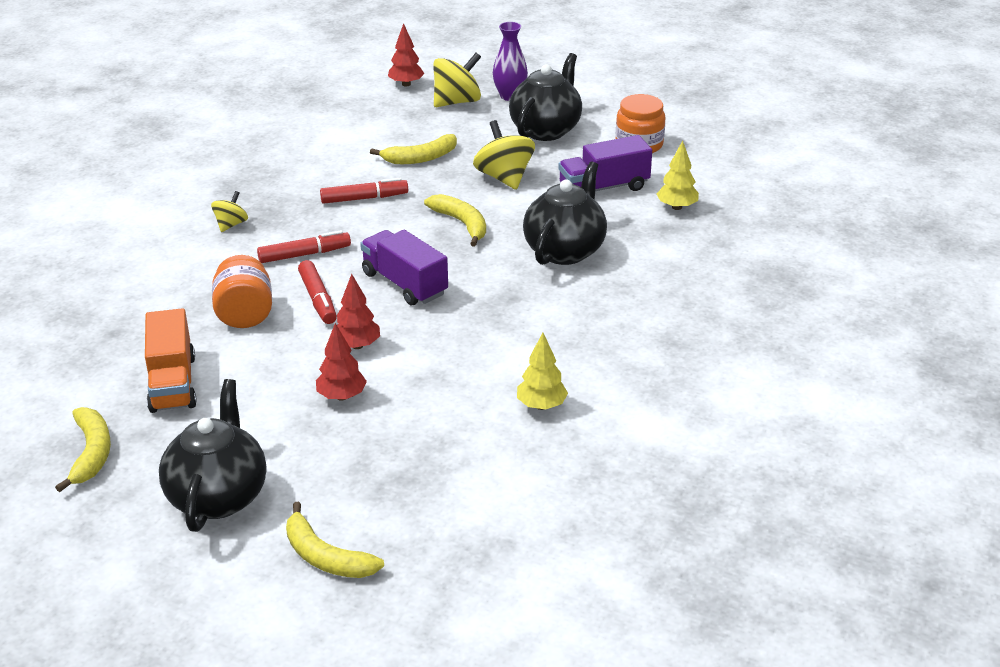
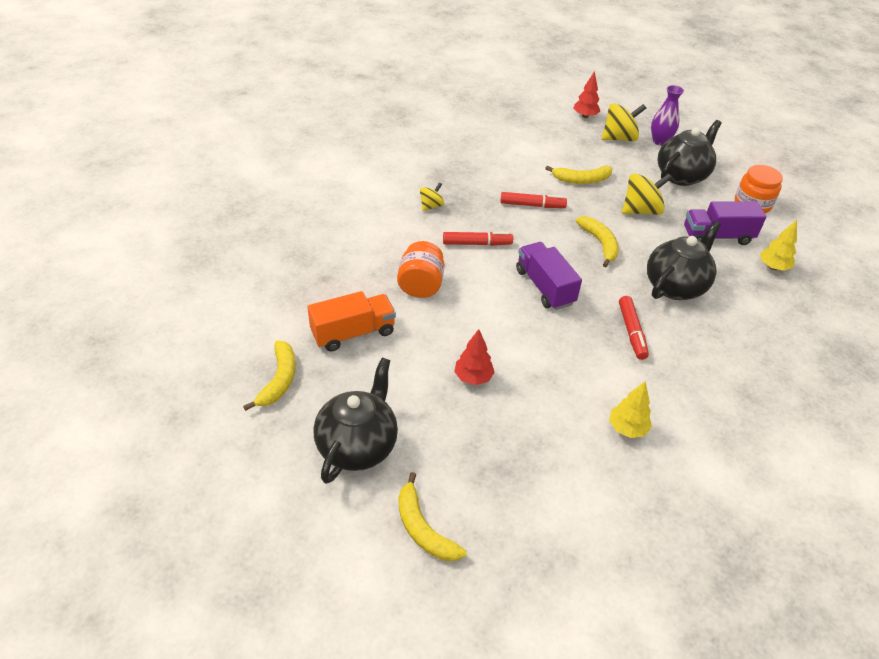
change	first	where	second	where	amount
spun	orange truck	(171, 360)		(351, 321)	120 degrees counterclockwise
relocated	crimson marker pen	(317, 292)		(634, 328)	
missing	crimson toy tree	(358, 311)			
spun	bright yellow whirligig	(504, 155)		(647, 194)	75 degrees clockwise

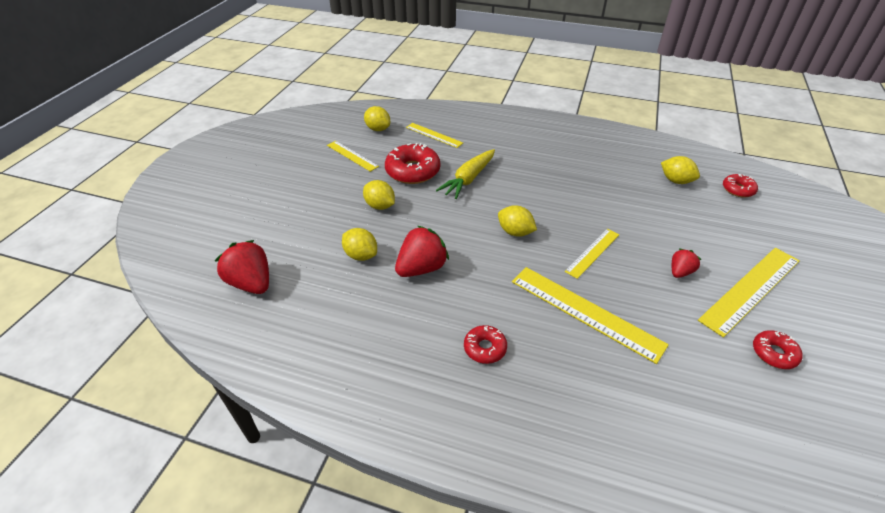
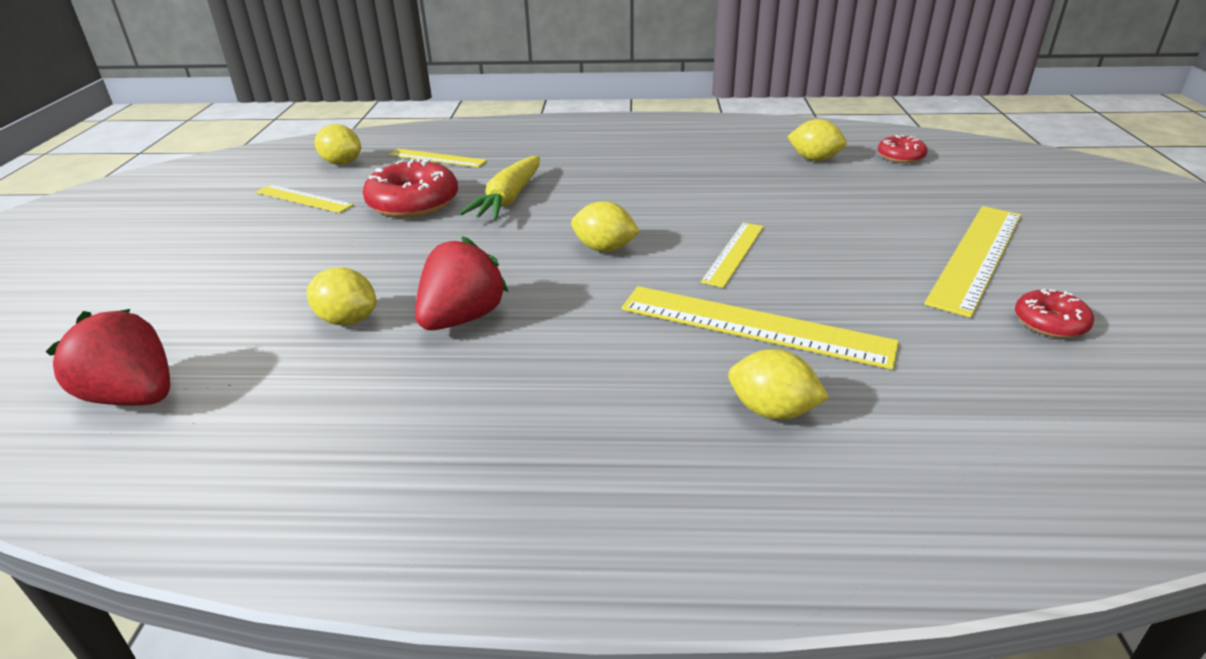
change	first	where	second	where	amount
relocated	bright yellow citrus fruit	(379, 195)		(778, 384)	
missing	crimson doughnut	(485, 344)			
missing	crimson toy strawberry	(686, 263)			

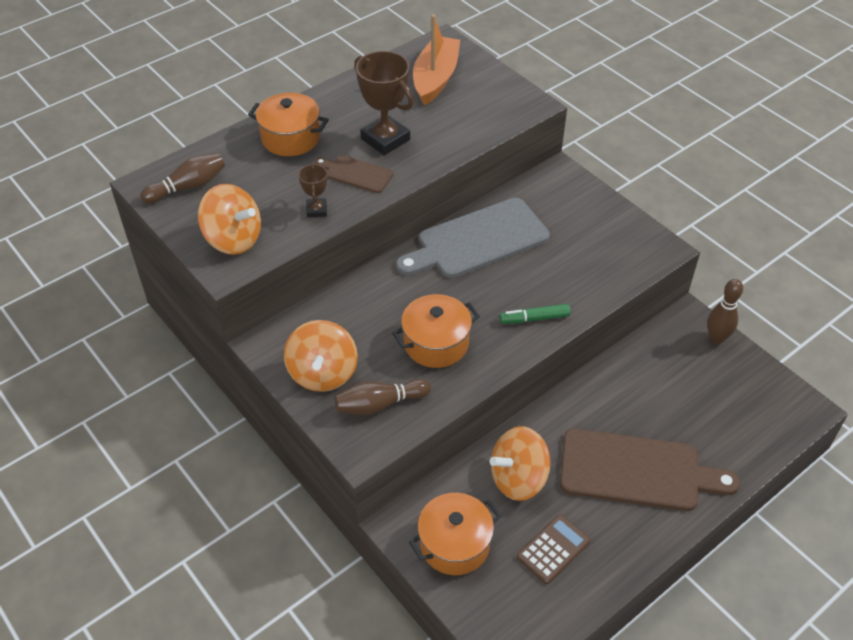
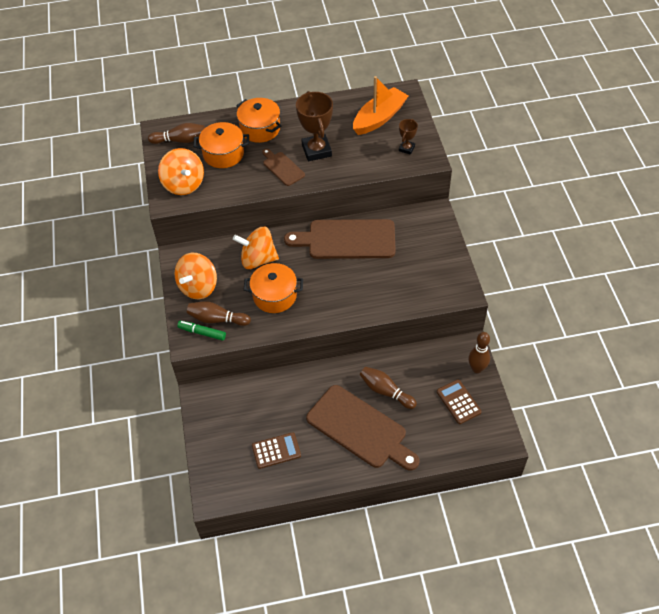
change	first	where	second	where	amount
relocated	dark brown trophy	(312, 190)		(408, 137)	
colour	gray cutting board	(473, 238)	dark brown cutting board	(340, 239)	
relocated	orange pot	(455, 534)		(221, 145)	
relocated	orange whirligig	(520, 463)		(256, 248)	
relocated	green marker pen	(535, 314)		(201, 331)	
appeared			dark brown tenpin	(388, 388)	
appeared			dark brown adding machine	(459, 401)	

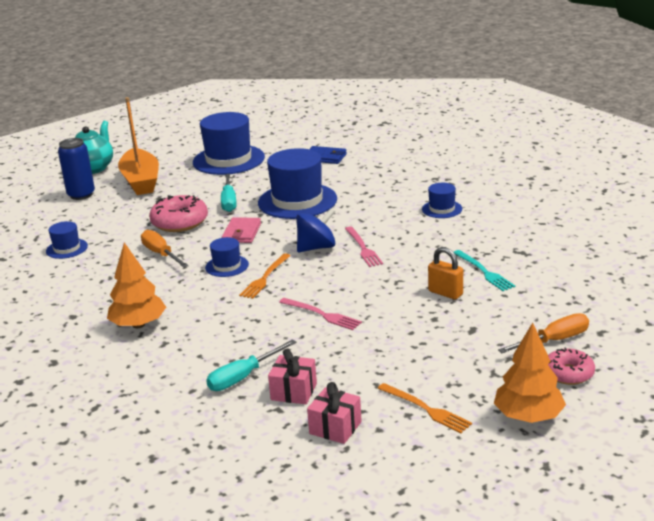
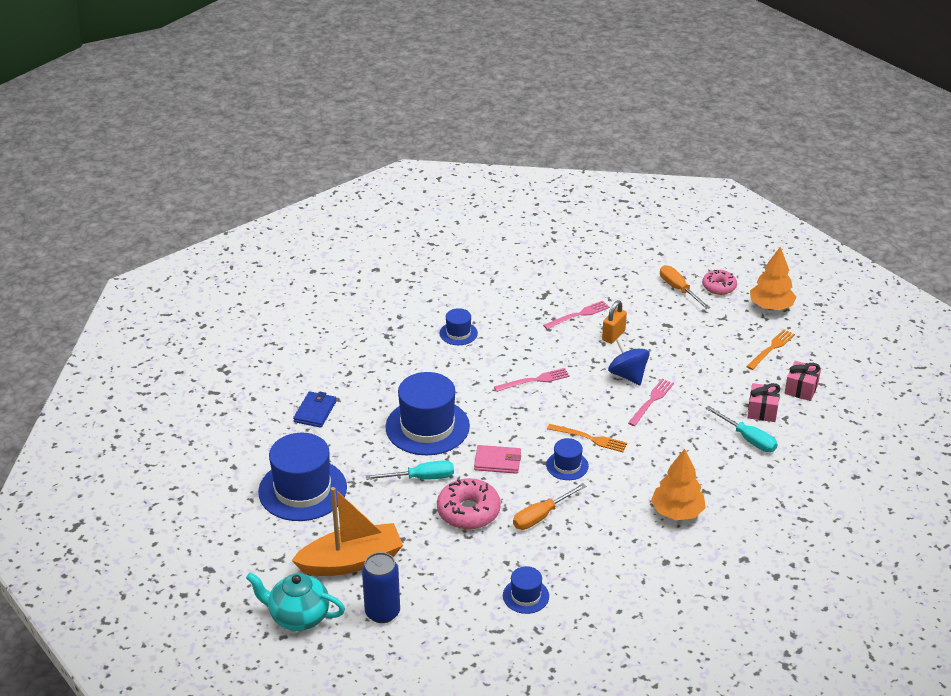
change	first	where	second	where	amount
relocated	blue whirligig	(315, 230)		(629, 361)	
colour	teal table fork	(484, 270)	pink table fork	(576, 315)	

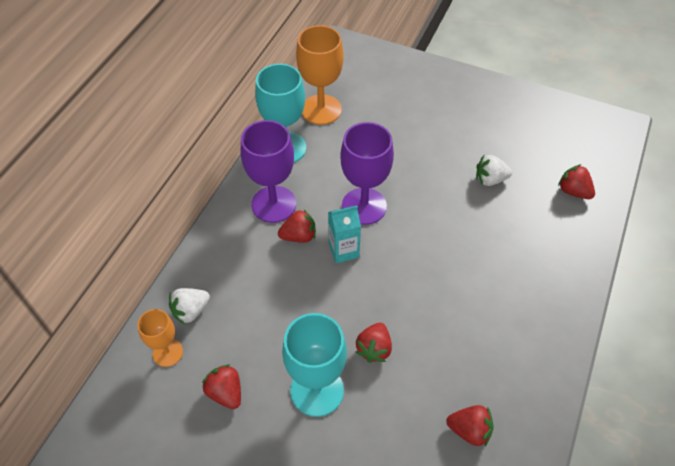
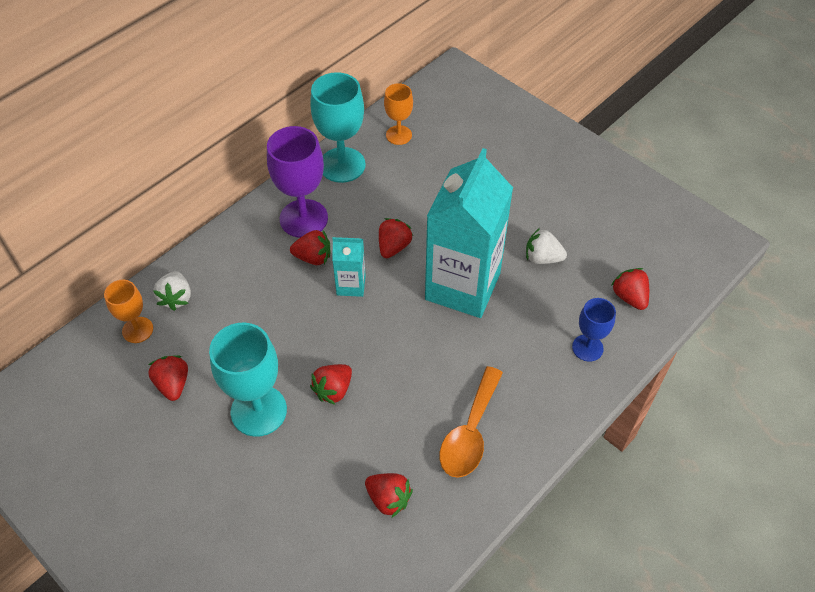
change	first	where	second	where	amount
spun	white toy strawberry	(189, 306)		(172, 291)	75 degrees counterclockwise
size	orange wine glass	(320, 75)		(398, 114)	x0.58
exchanged	purple wine glass	(367, 173)	crimson toy strawberry	(396, 238)	
appeared			teal juice carton	(469, 233)	
appeared			orange tablespoon	(471, 422)	
appeared			blue wine glass	(594, 330)	

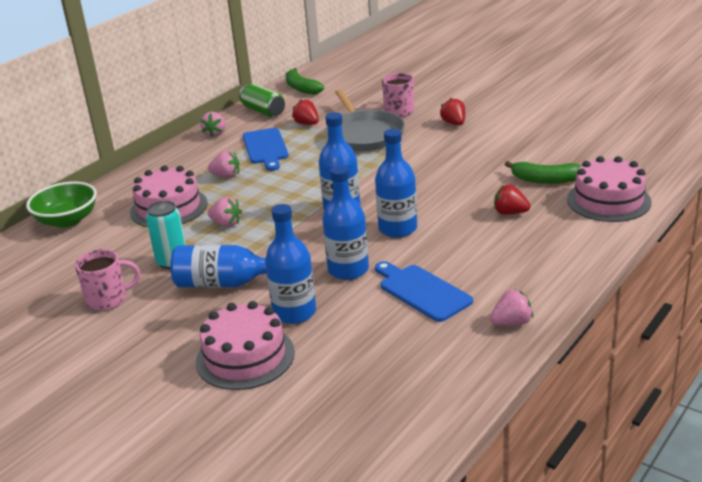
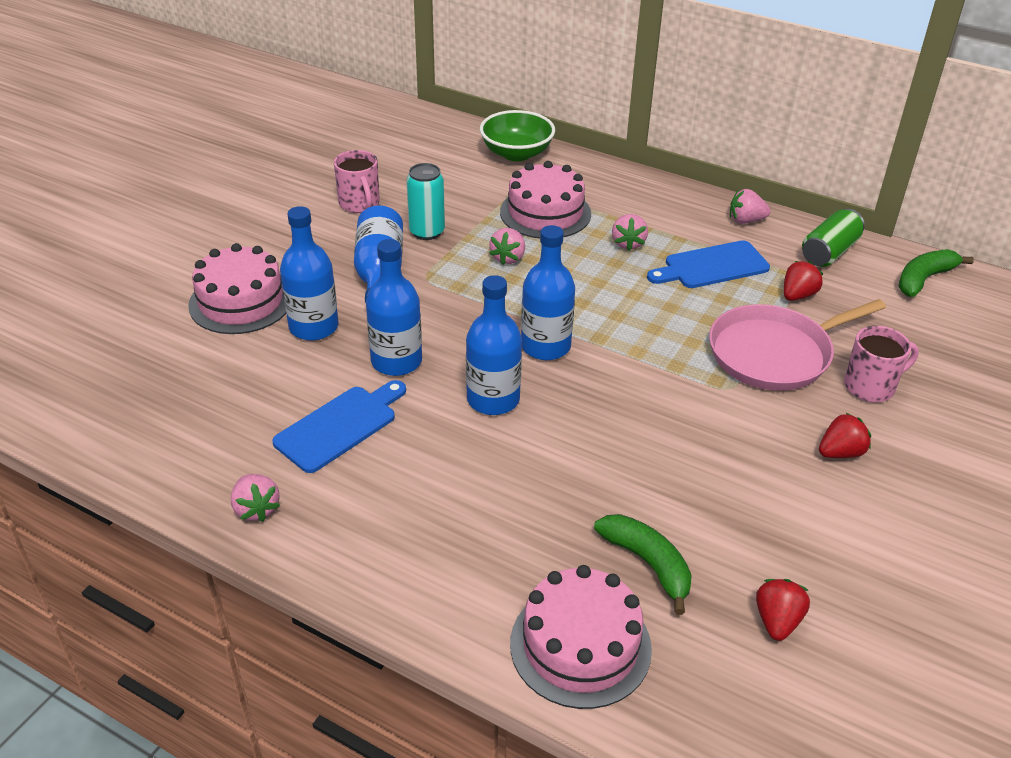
change	first	where	second	where	amount
colour	gray pan	(365, 120)	pink pan	(797, 345)	
relocated	crimson toy strawberry	(512, 199)		(783, 610)	
spun	green toy banana	(543, 172)		(643, 564)	135 degrees clockwise

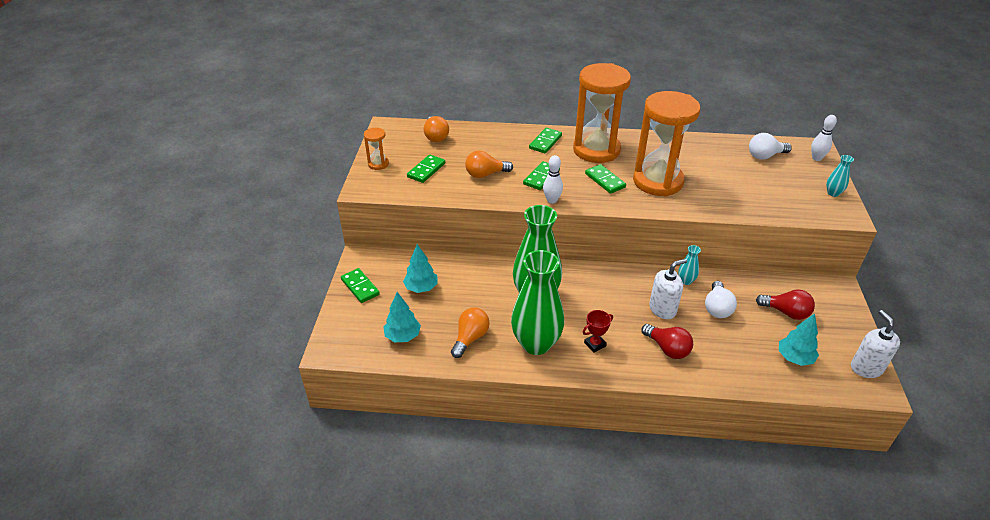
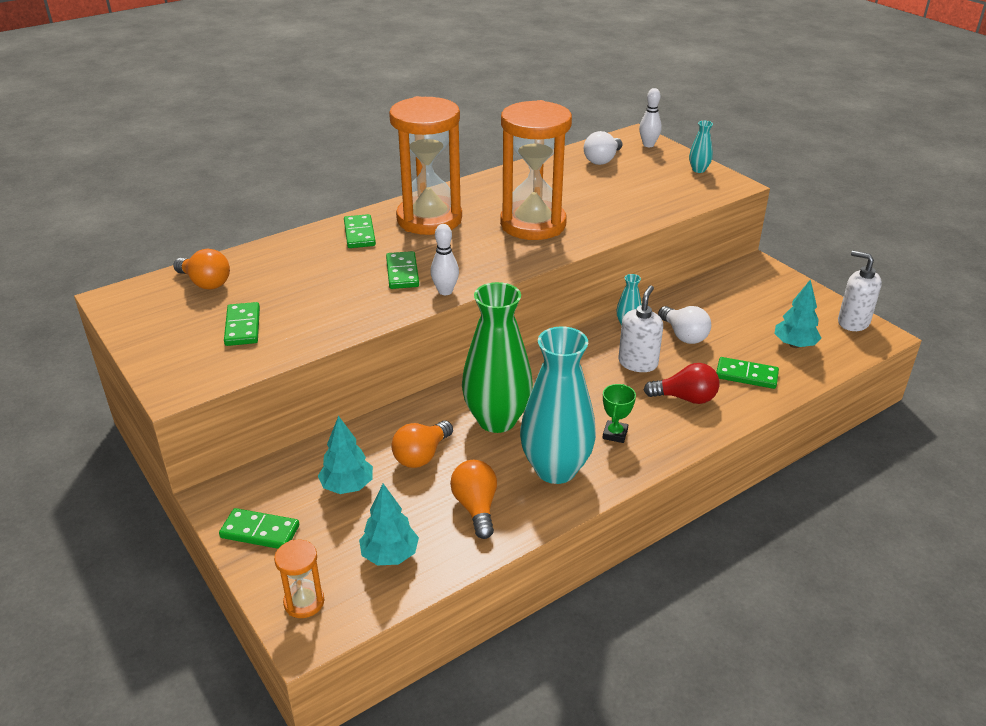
change	first	where	second	where	amount
relocated	orange hourglass	(376, 149)		(299, 579)	
relocated	orange light bulb	(489, 164)		(422, 444)	
colour	green vase	(537, 302)	teal vase	(558, 405)	
colour	crimson trophy	(598, 331)	green trophy	(619, 413)	
relocated	green domino tile	(605, 179)		(747, 373)	
missing	crimson light bulb	(785, 304)			

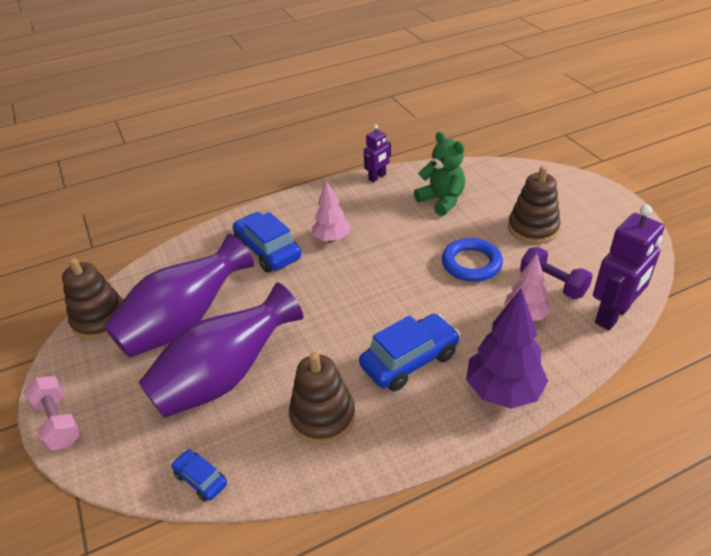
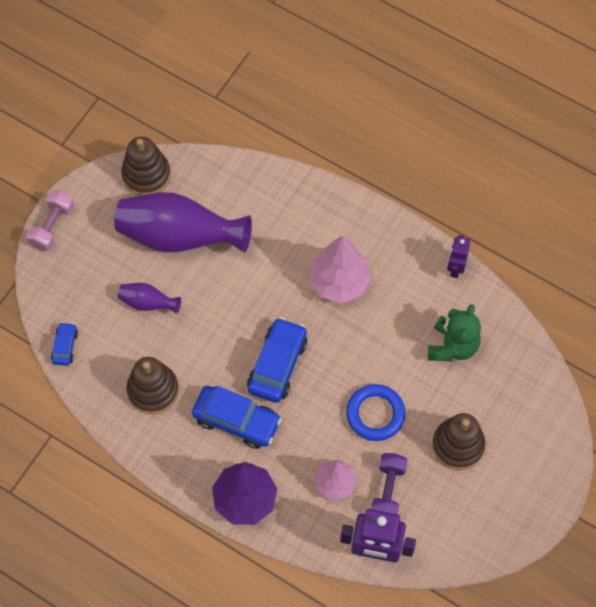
change	first	where	second	where	amount
size	purple vase	(220, 350)		(149, 298)	x0.46
relocated	blue automobile	(267, 242)		(277, 360)	
size	pink toy tree	(331, 211)		(340, 269)	x1.56
spun	purple robot figure	(377, 153)		(458, 256)	90 degrees clockwise

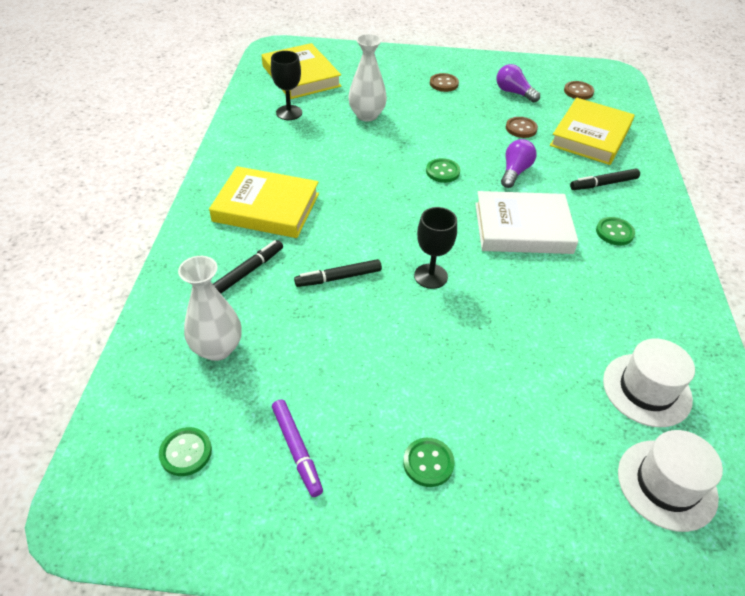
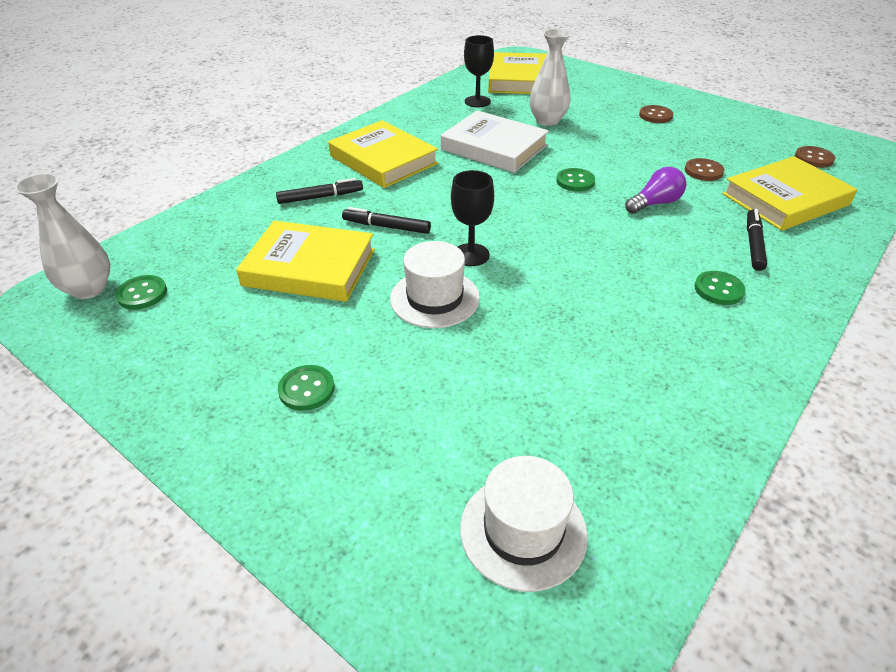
change	first	where	second	where	amount
relocated	white vase	(210, 308)		(62, 236)	
missing	purple marker pen	(297, 448)			
relocated	white book	(527, 222)		(495, 141)	
missing	purple light bulb	(518, 83)			
spun	ebony marker pen	(605, 179)		(757, 240)	90 degrees clockwise
relocated	white top hat	(649, 383)		(435, 284)	
appeared			bright yellow book	(305, 261)	

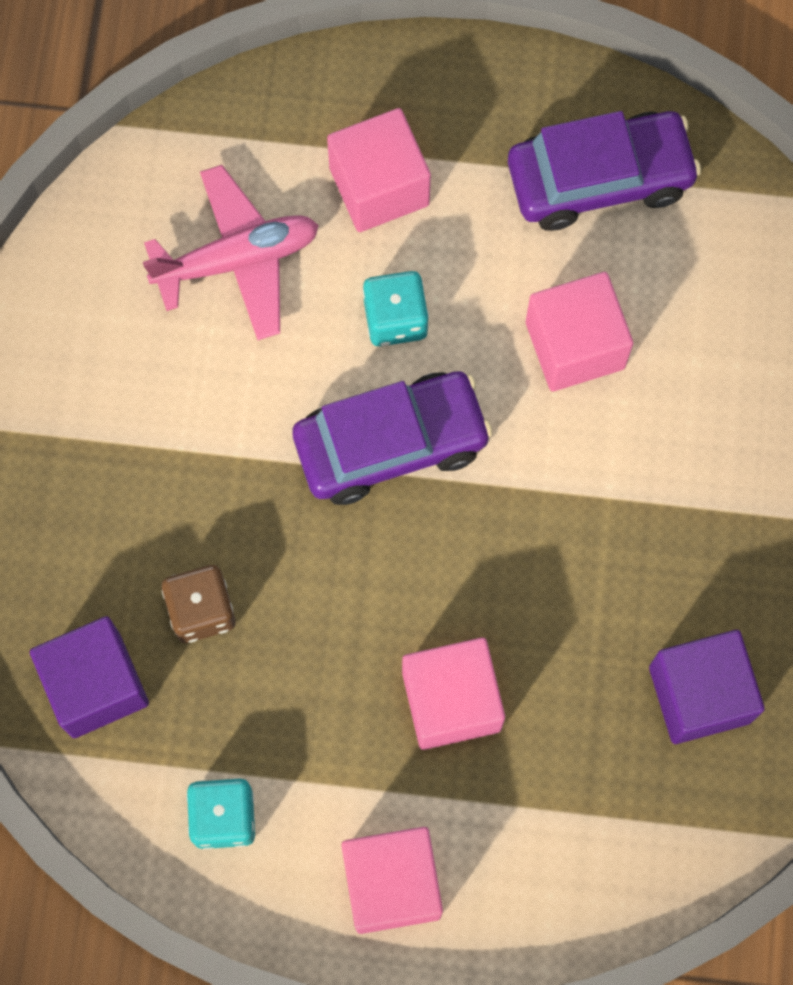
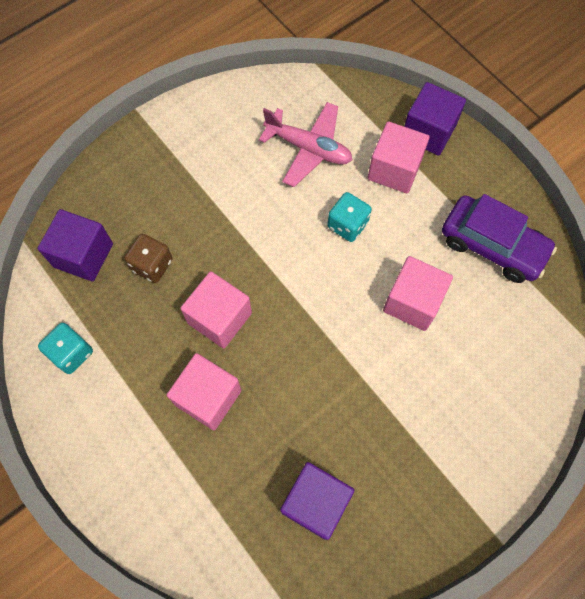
change	first	where	second	where	amount
missing	purple automobile	(393, 438)			
relocated	pink solid cube	(392, 880)		(216, 310)	
appeared			purple solid cube	(435, 118)	

